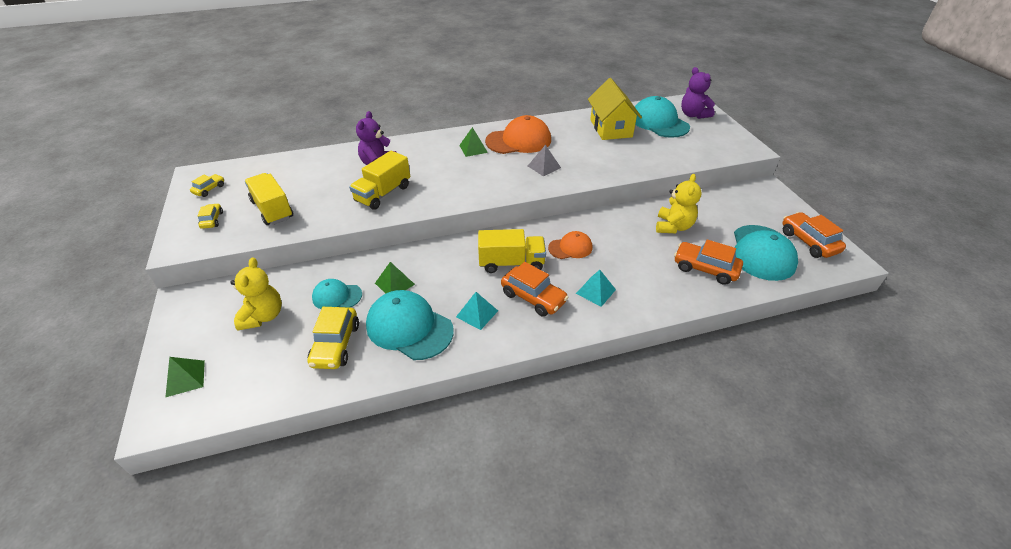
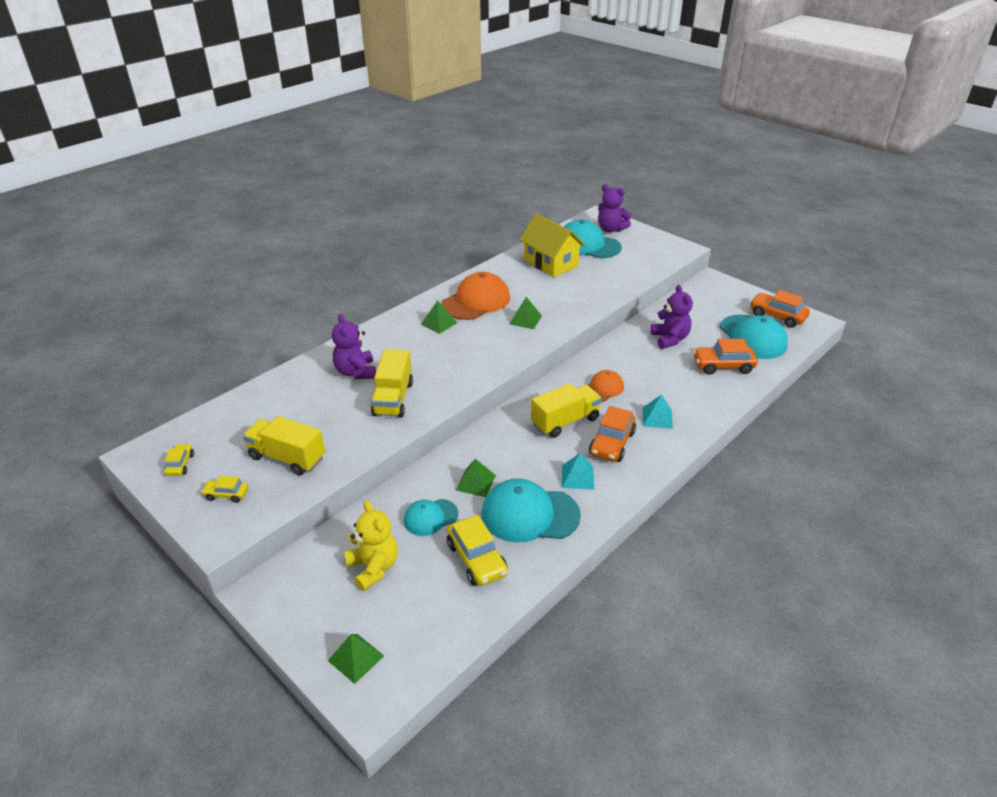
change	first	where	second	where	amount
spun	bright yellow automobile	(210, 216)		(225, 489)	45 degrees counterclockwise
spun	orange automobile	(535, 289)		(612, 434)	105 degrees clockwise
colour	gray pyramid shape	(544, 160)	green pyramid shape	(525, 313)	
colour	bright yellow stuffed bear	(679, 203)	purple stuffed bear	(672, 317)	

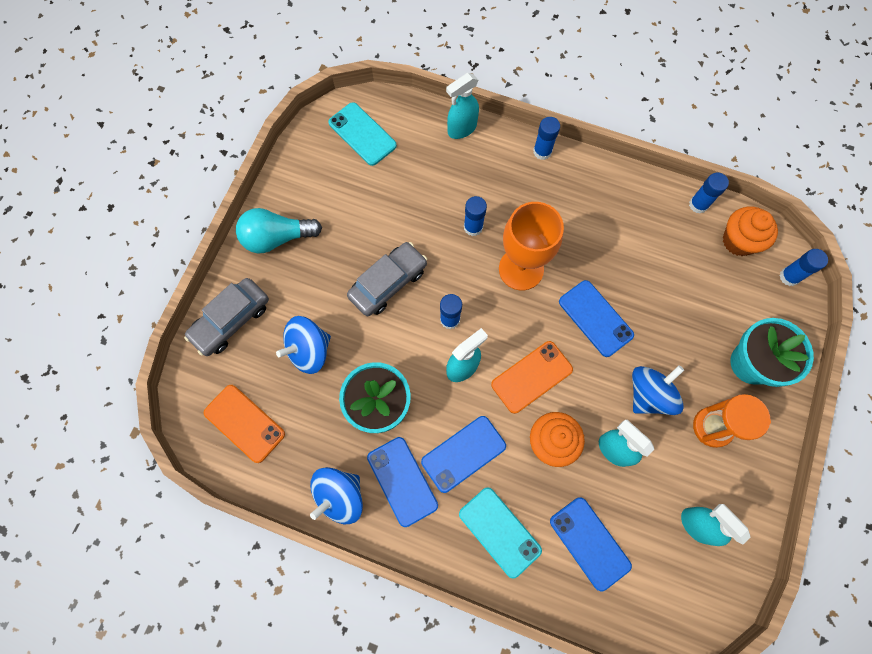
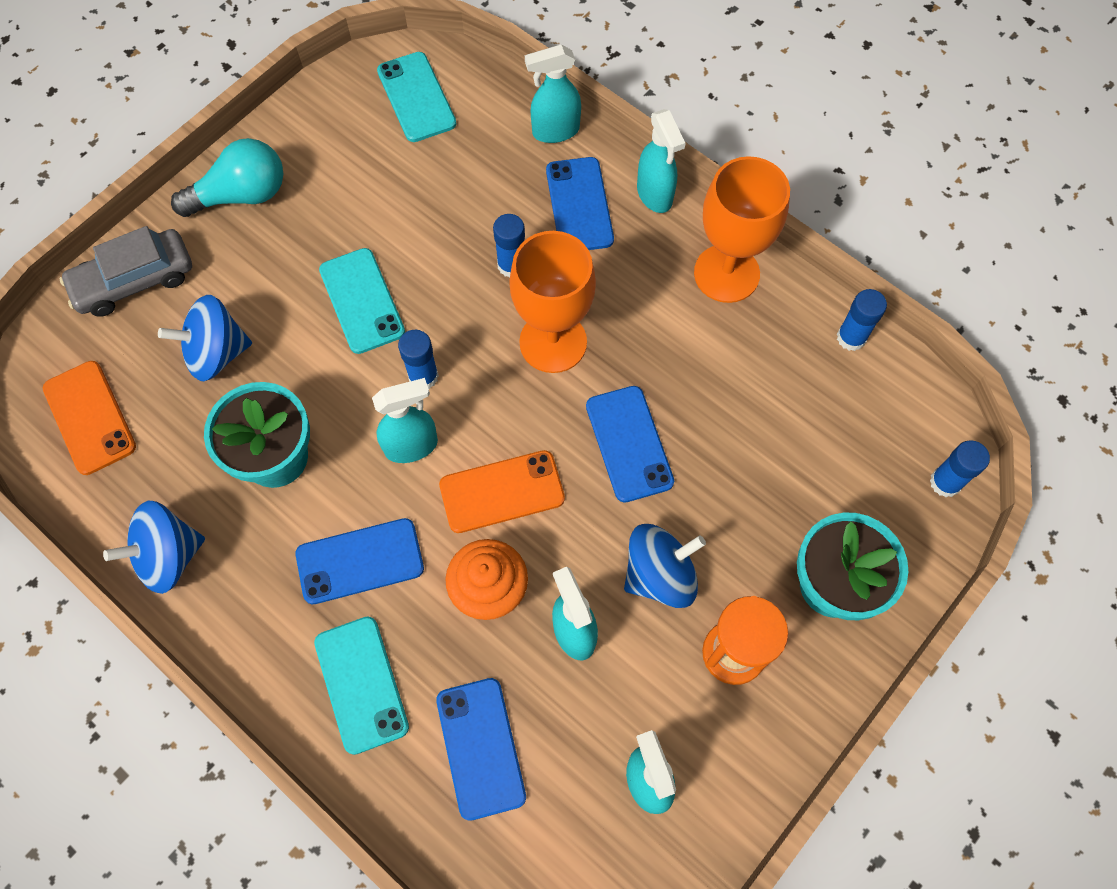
change	first	where	second	where	amount
spun	teal light bulb	(279, 230)		(227, 177)	150 degrees clockwise
exchanged	gray automobile	(387, 279)	teal mobile phone	(362, 301)	
relocated	blue mobile phone	(402, 482)		(580, 203)	
exchanged	blue glue	(546, 138)	teal spray cleaner	(661, 161)	
missing	orange cupcake	(750, 231)			
appeared			orange wine glass	(742, 229)	

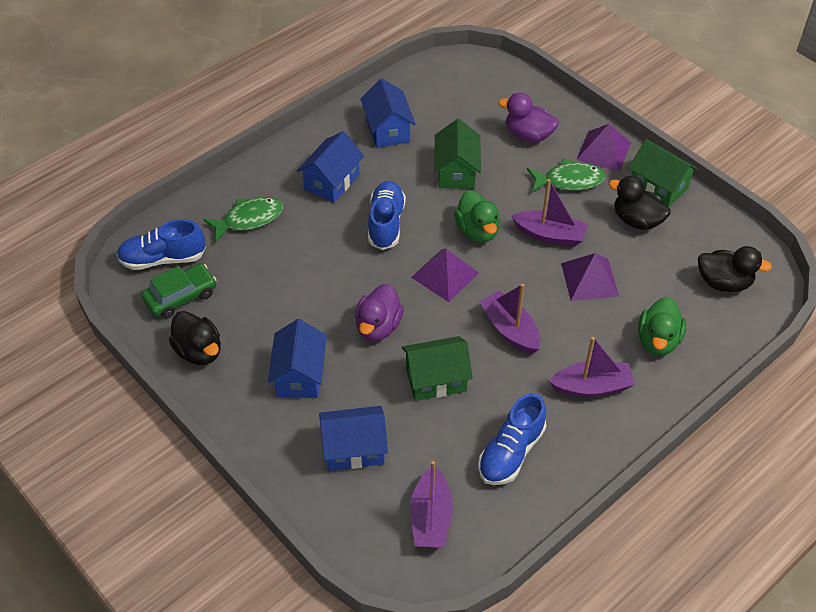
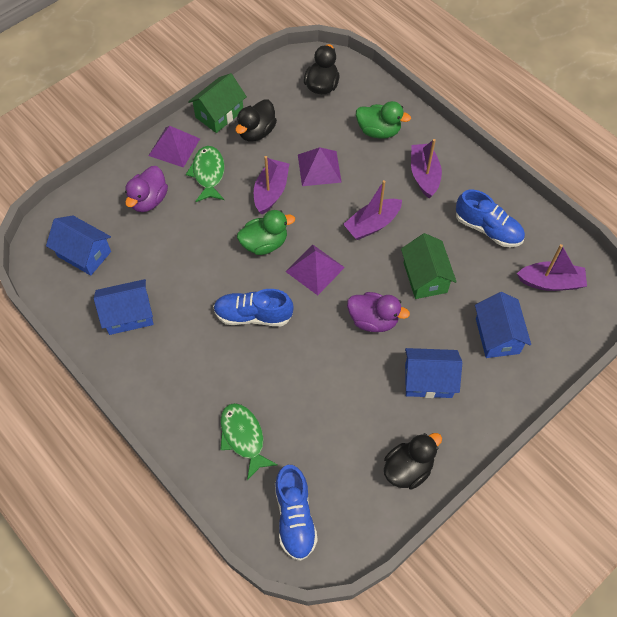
change	first	where	second	where	amount
missing	green automobile	(179, 291)			
relocated	blue house	(330, 167)		(78, 246)	
missing	green house	(457, 154)			

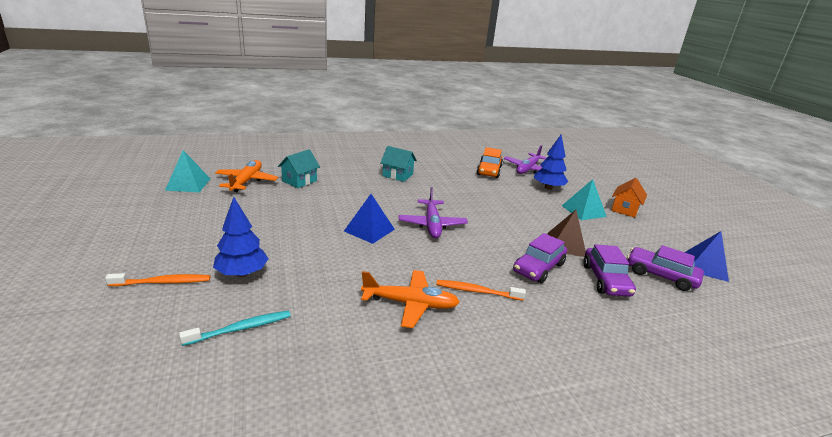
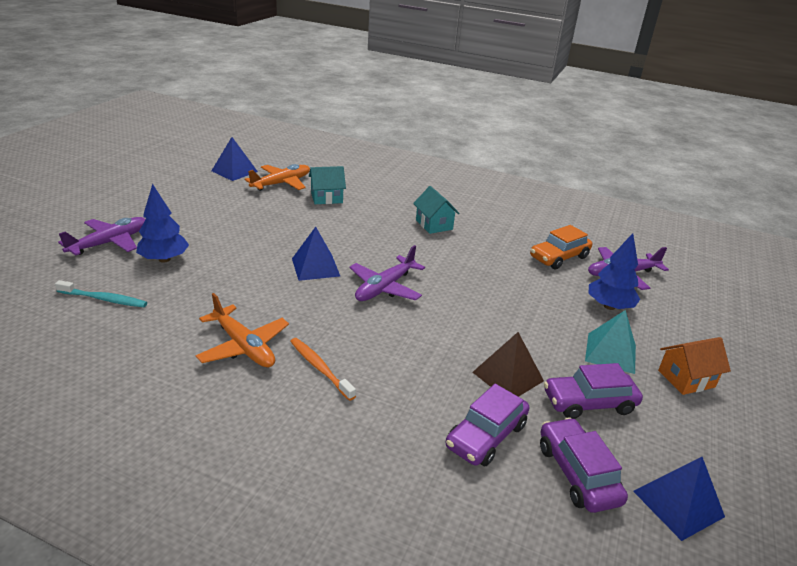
change	first	where	second	where	amount
exchanged	orange tooth brush	(157, 279)	purple plane	(102, 236)	
colour	teal pyramid shape	(188, 171)	blue pyramid shape	(234, 159)	
relocated	purple automobile	(540, 258)		(593, 391)	

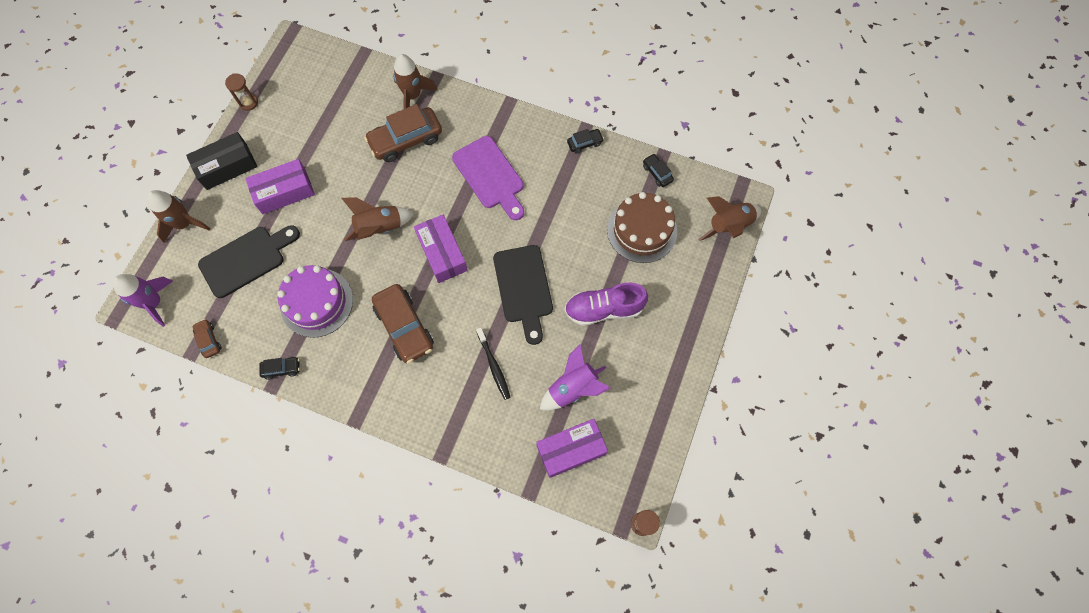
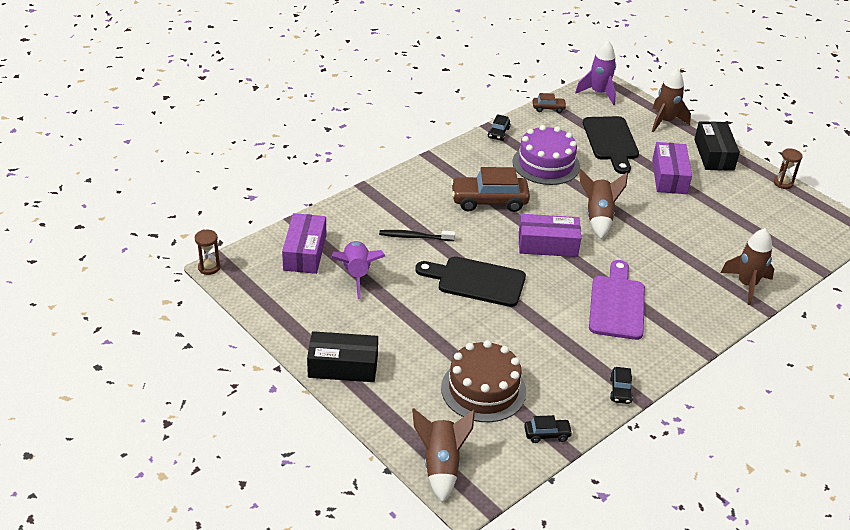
change	first	where	second	where	amount
missing	dark brown automobile	(403, 133)			
spun	purple cutting board	(488, 178)		(617, 300)	105 degrees clockwise
missing	purple sneaker	(606, 304)			
appeared			ebony parcel	(342, 356)	

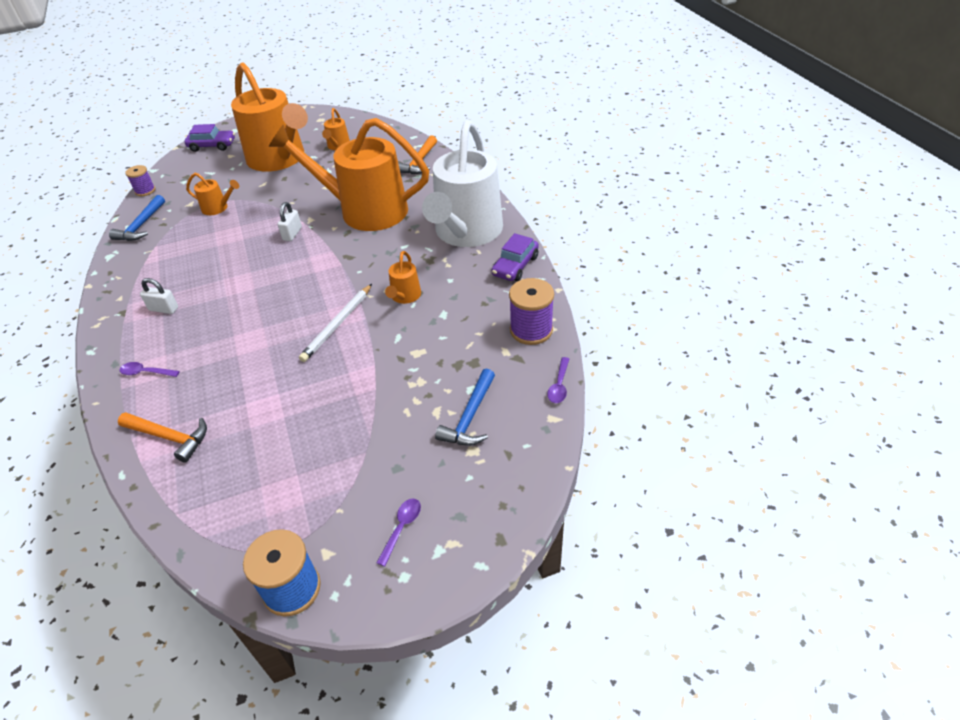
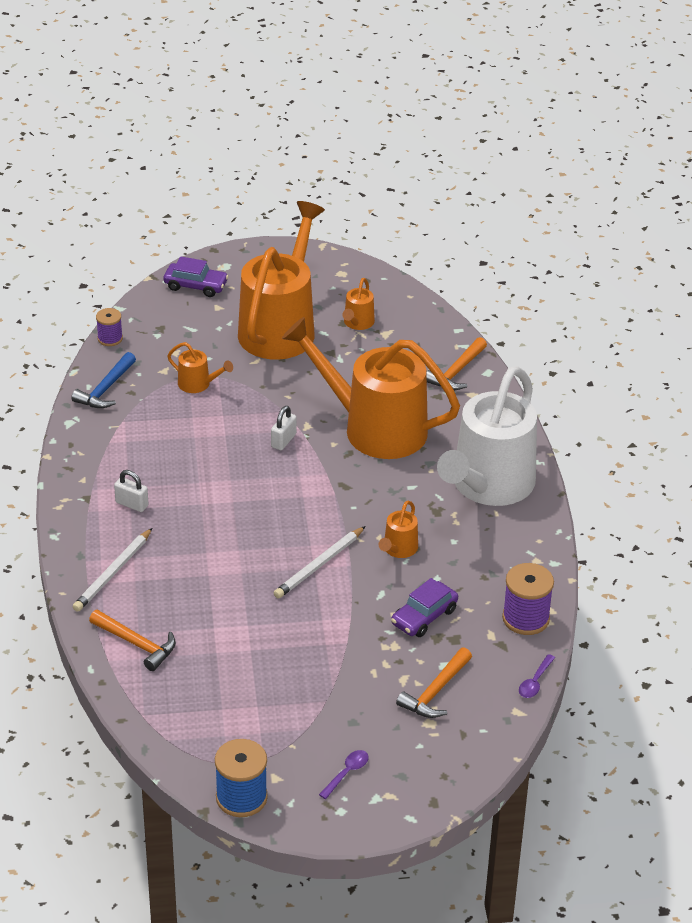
change	first	where	second	where	amount
exchanged	purple tablespoon	(149, 369)	white lead pencil	(112, 570)	
spun	orange sprinkling can	(269, 117)		(281, 280)	135 degrees counterclockwise
colour	blue claw hammer	(465, 407)	orange claw hammer	(434, 682)	
relocated	purple automobile	(515, 257)		(424, 607)	

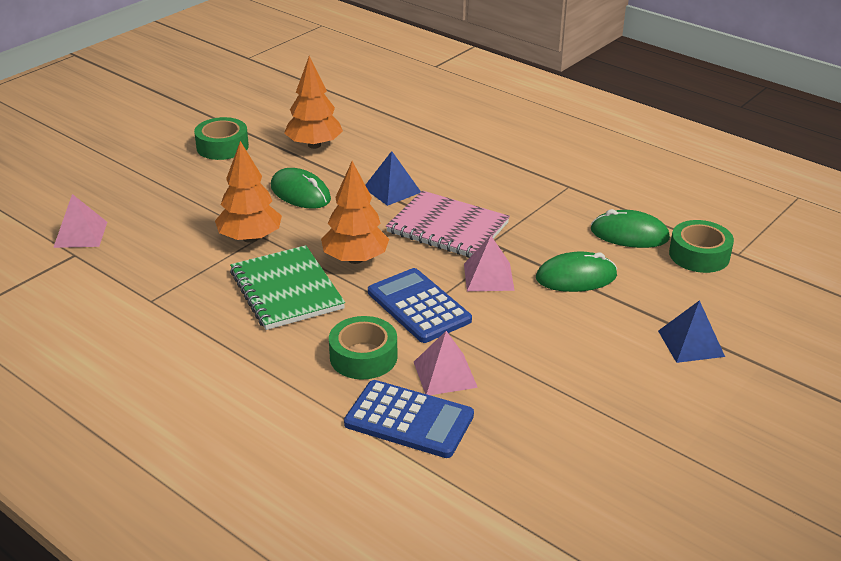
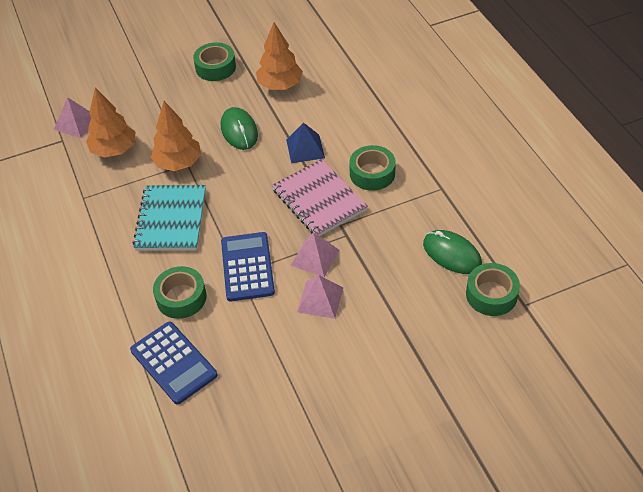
change	first	where	second	where	amount
colour	green notebook	(287, 287)	teal notebook	(169, 218)	
relocated	orange toy tree	(355, 212)		(111, 122)	
relocated	pink pyramid shape	(446, 363)		(320, 297)	
missing	green mouse	(576, 271)			
missing	blue pyramid shape	(691, 331)			
appeared			green roll of tape	(372, 168)	

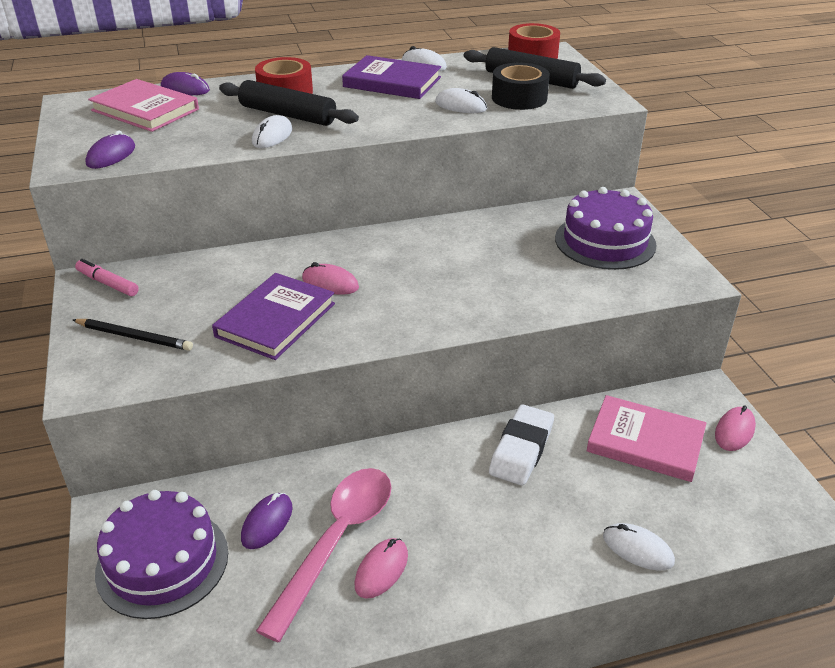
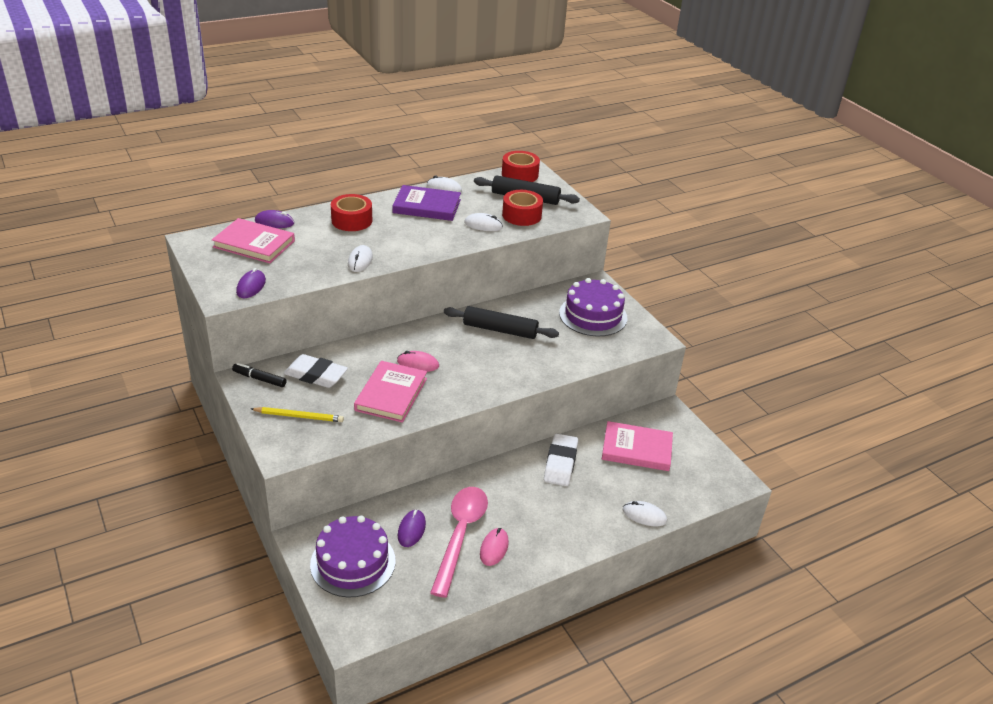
change	first	where	second	where	amount
colour	ebony lead pencil	(133, 335)	bright yellow lead pencil	(297, 414)	
colour	pink marker pen	(107, 277)	ebony marker pen	(259, 375)	
colour	purple book	(273, 316)	pink book	(390, 392)	
relocated	ebony dough roller	(289, 103)		(501, 322)	
colour	ebony roll of tape	(521, 86)	crimson roll of tape	(522, 208)	
missing	pink mouse	(735, 428)			
appeared			white pencil eraser	(316, 371)	

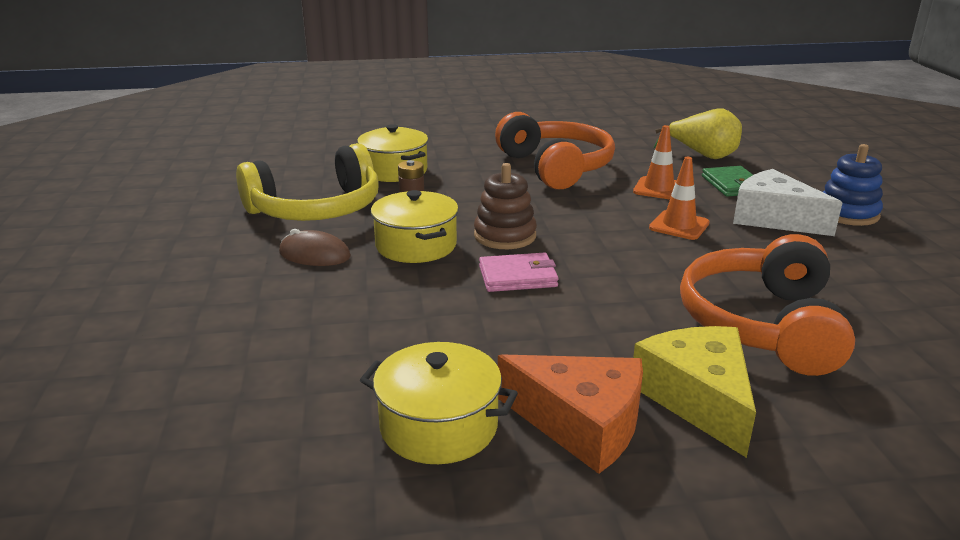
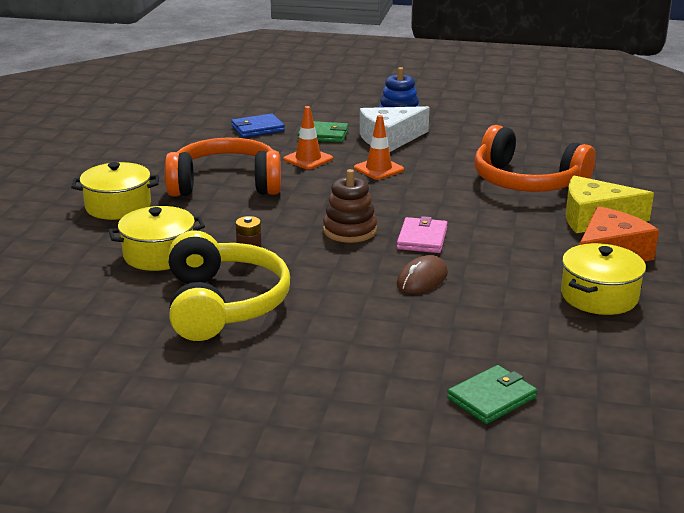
change	first	where	second	where	amount
relocated	dark brown mouse	(315, 247)		(422, 274)	
relocated	bright yellow pot	(414, 226)		(115, 191)	
exchanged	bright yellow pear	(698, 133)	blue billfold	(258, 125)	
appeared			green billfold	(492, 394)	

